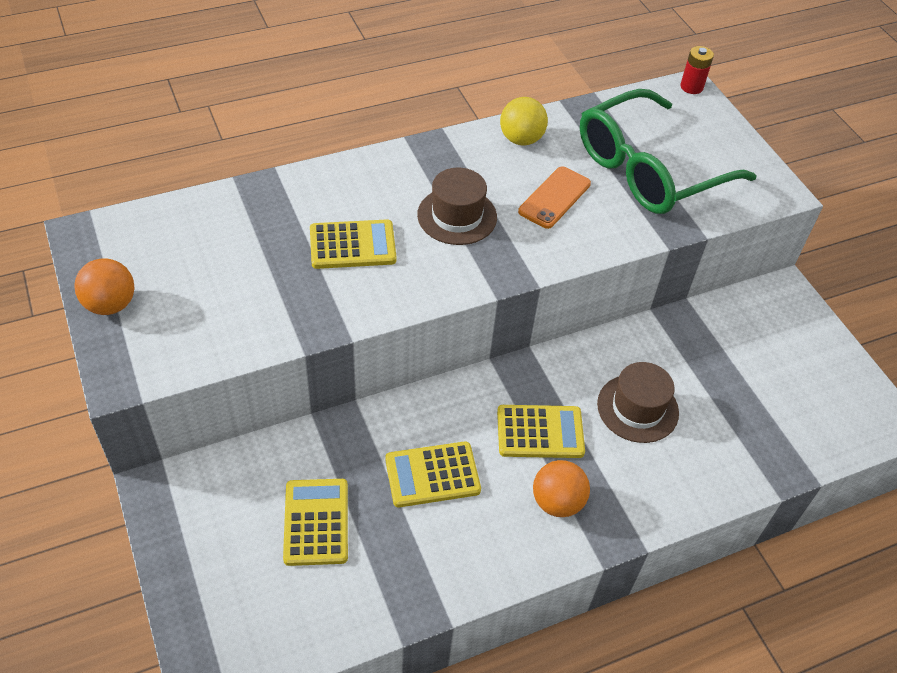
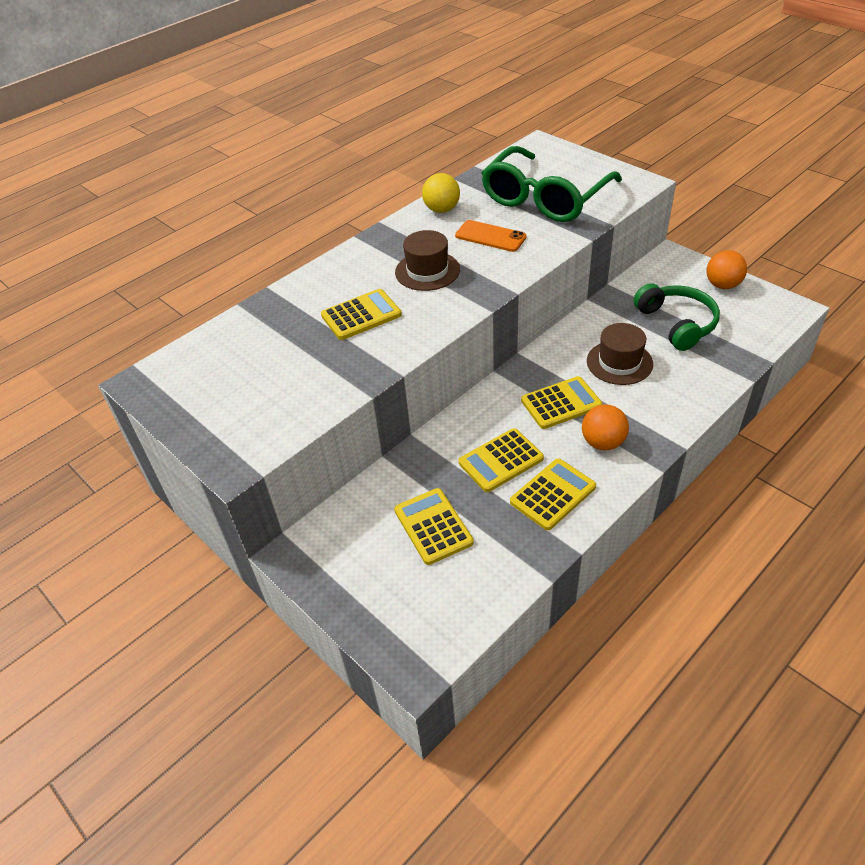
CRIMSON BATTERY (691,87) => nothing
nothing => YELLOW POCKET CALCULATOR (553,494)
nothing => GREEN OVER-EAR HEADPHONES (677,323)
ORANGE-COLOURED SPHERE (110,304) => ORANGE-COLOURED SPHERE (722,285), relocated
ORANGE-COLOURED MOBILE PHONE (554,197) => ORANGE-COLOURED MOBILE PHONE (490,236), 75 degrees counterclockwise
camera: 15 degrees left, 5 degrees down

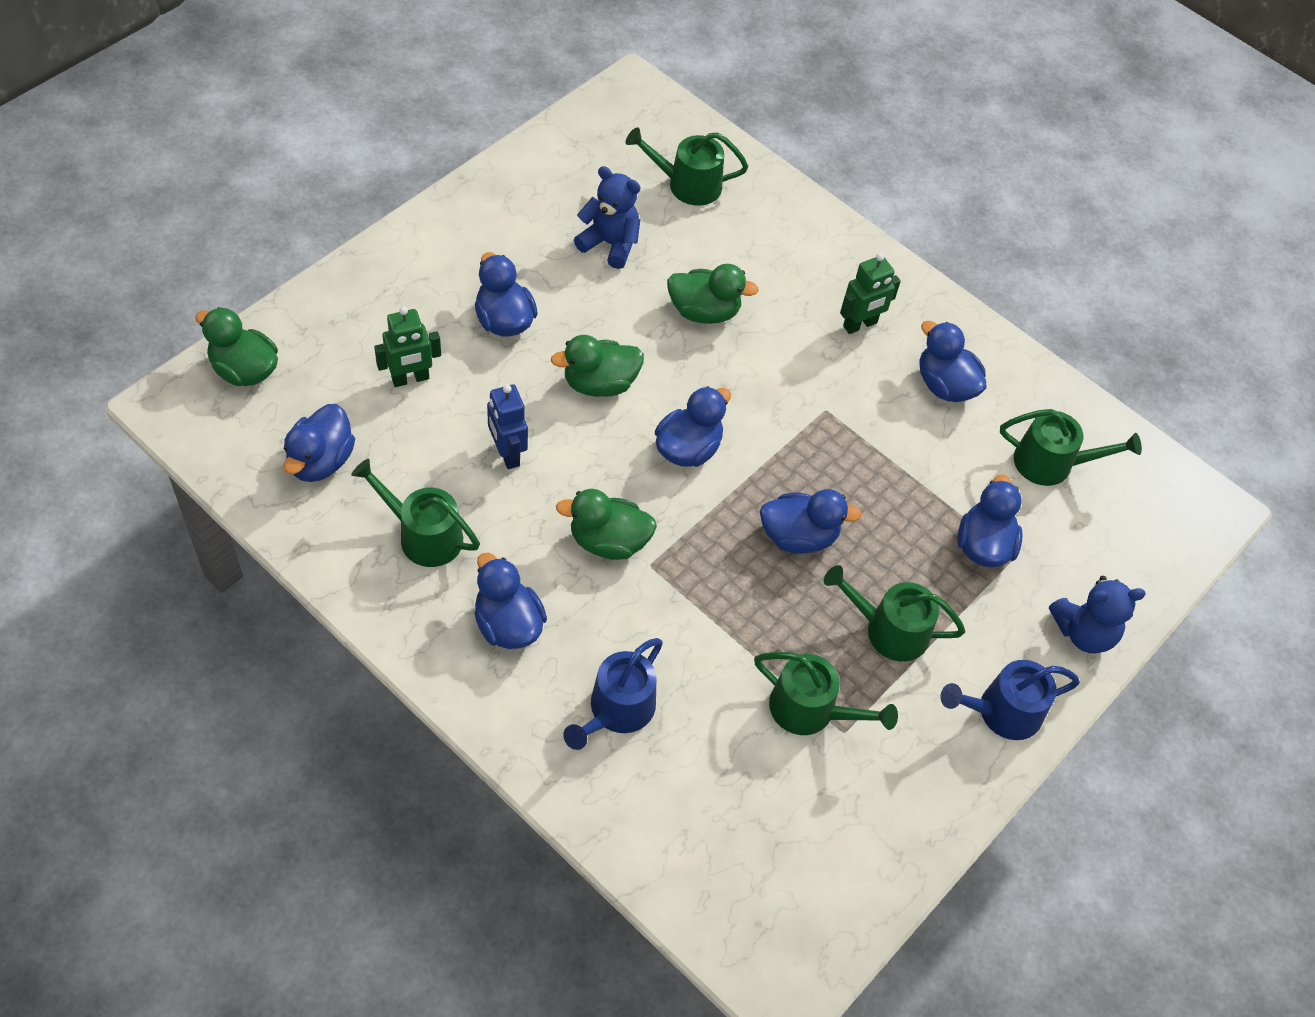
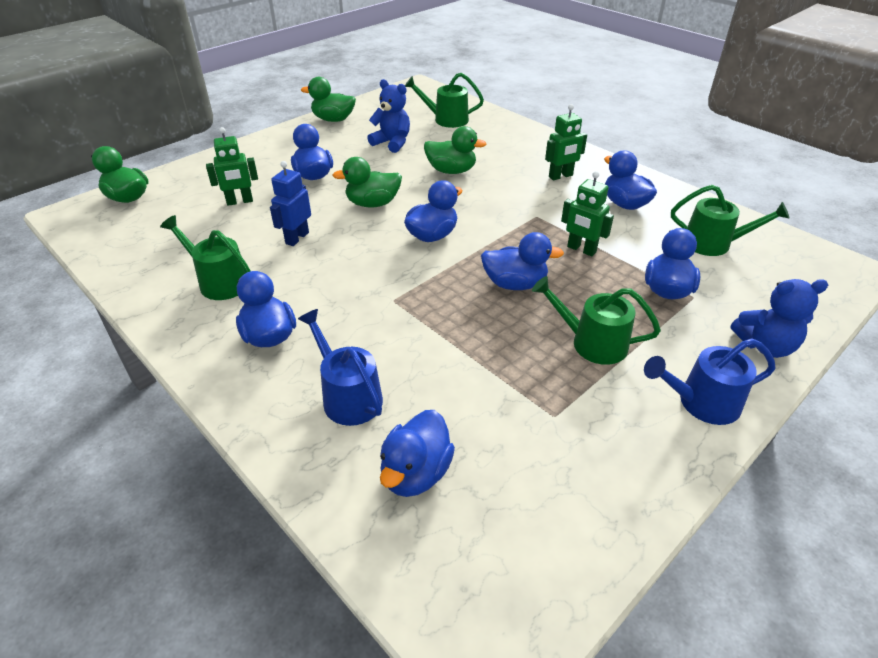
GREEN WATERING POT (810,710) => nothing
nothing => GREEN ROBOT (581,249)
BLUE RUBBER DUCK (321,461) => BLUE RUBBER DUCK (415,473), relocated
GREEN RUBBER DUCK (608,541) => GREEN RUBBER DUCK (333,119), relocated
BLUE ROBOT (507,453) => BLUE ROBOT (297,238), 45 degrees clockwise
BLUE WATERING POT (617,710) => BLUE WATERING POT (348,396), 105 degrees clockwise
camera: 10 degrees right, 15 degrees down

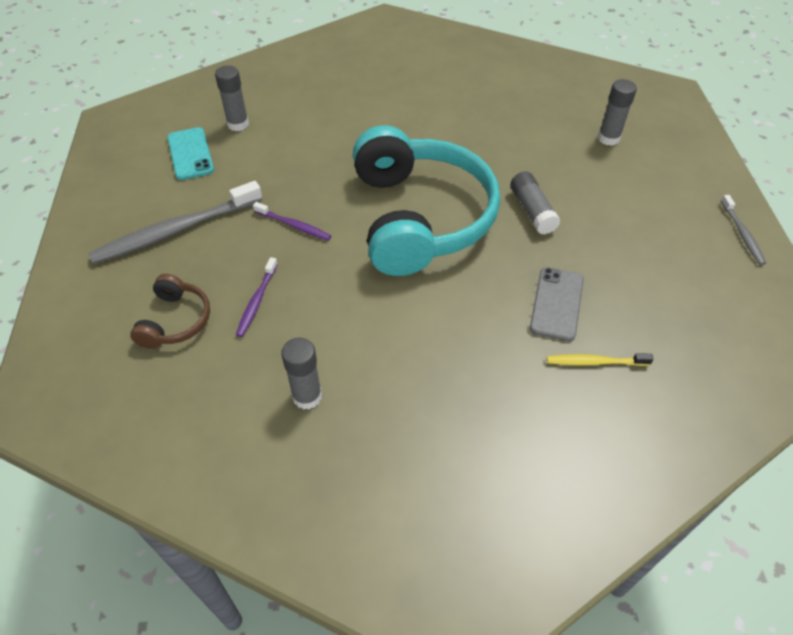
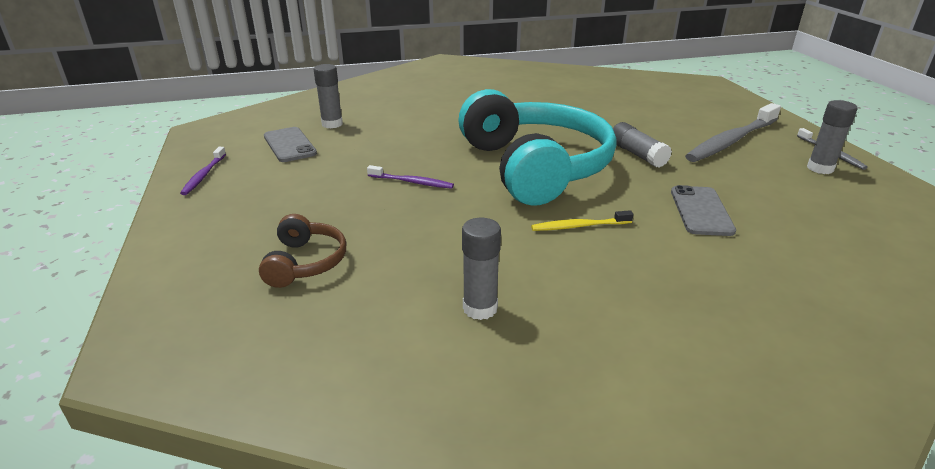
GREY TOOTHBRUSH (175,231) => GREY TOOTHBRUSH (731,141), relocated
ROYAL PURPLE TOOTHBRUSH (256,301) => ROYAL PURPLE TOOTHBRUSH (204,175), relocated
YELLOW TOOTHBRUSH (595,362) => YELLOW TOOTHBRUSH (579,226), relocated
GREY STICK OF GLUE (608,138) => GREY STICK OF GLUE (820,168), relocated
TEAL MOBILE PHONE (190,154) => GREY MOBILE PHONE (289,145)
camera: 10 degrees left, 20 degrees down

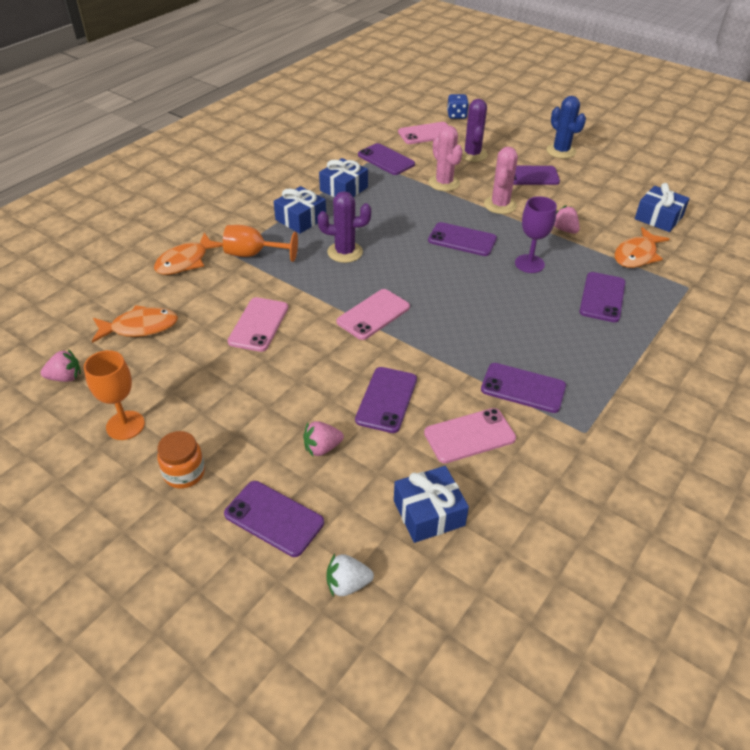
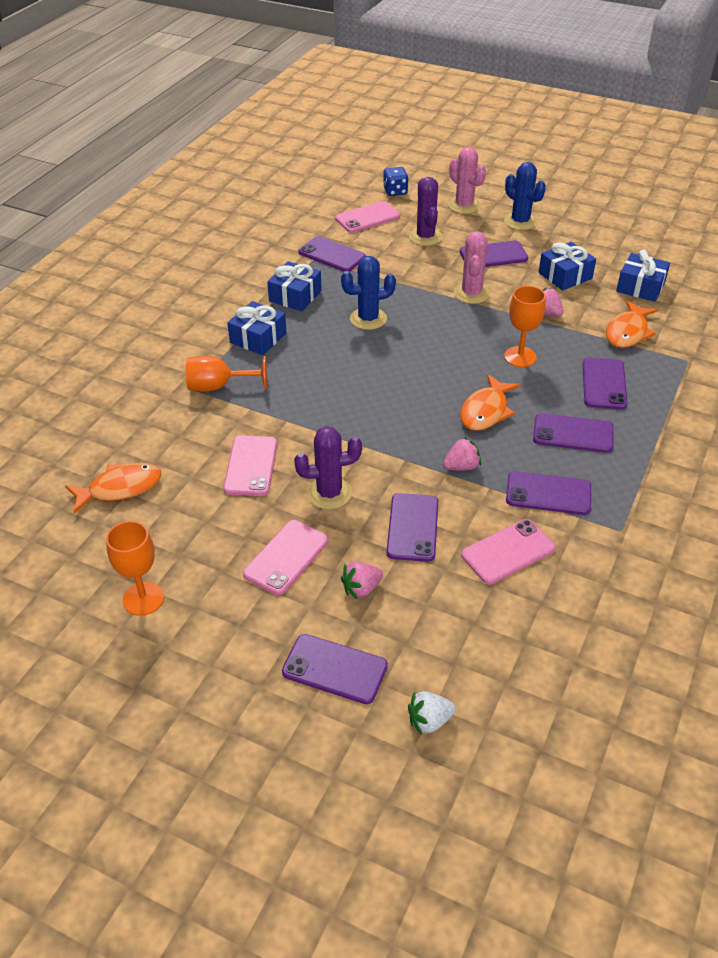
ORANGE-COLOURED PRESERVE JAR (184,473) => nothing
nothing => BLUE CACTUS (368,319)
PINK STRAWBERRY (65,377) => PINK STRAWBERRY (461,466), relocated
ORANGE-COLOURED FISH FIGURE (186,261) => ORANGE-COLOURED FISH FIGURE (486,411), relocated
ROYAL PURPLE CACTUS (345,252) => ROYAL PURPLE CACTUS (329,493), relocated
PINK MOBILE PHONE (373,314) => PINK MOBILE PHONE (286,557), relocated
BLUE GIFT (429,513) => BLUE GIFT (565,276), relocated
ROYAL PURPLE MOBILE PHONE (462,240) => ROYAL PURPLE MOBILE PHONE (573,433), relocated
PINK CACTUS (444,183) => PINK CACTUS (464,206), relocated
ROYAL PURPLE CHALICE (529,264) => ORANGE-COLOURED CHALICE (520,357)
camera: 10 degrees left, 0 degrees up

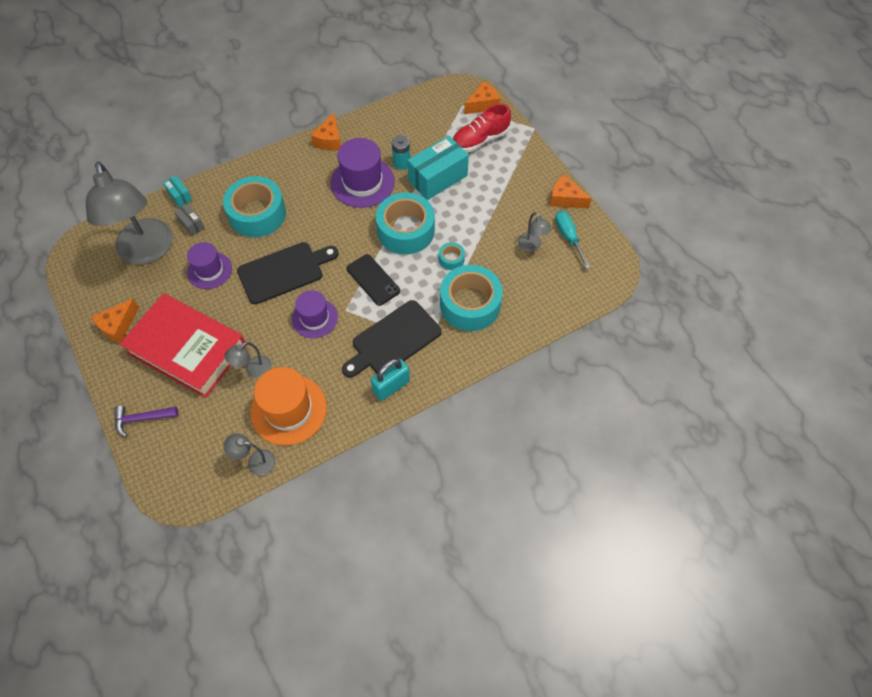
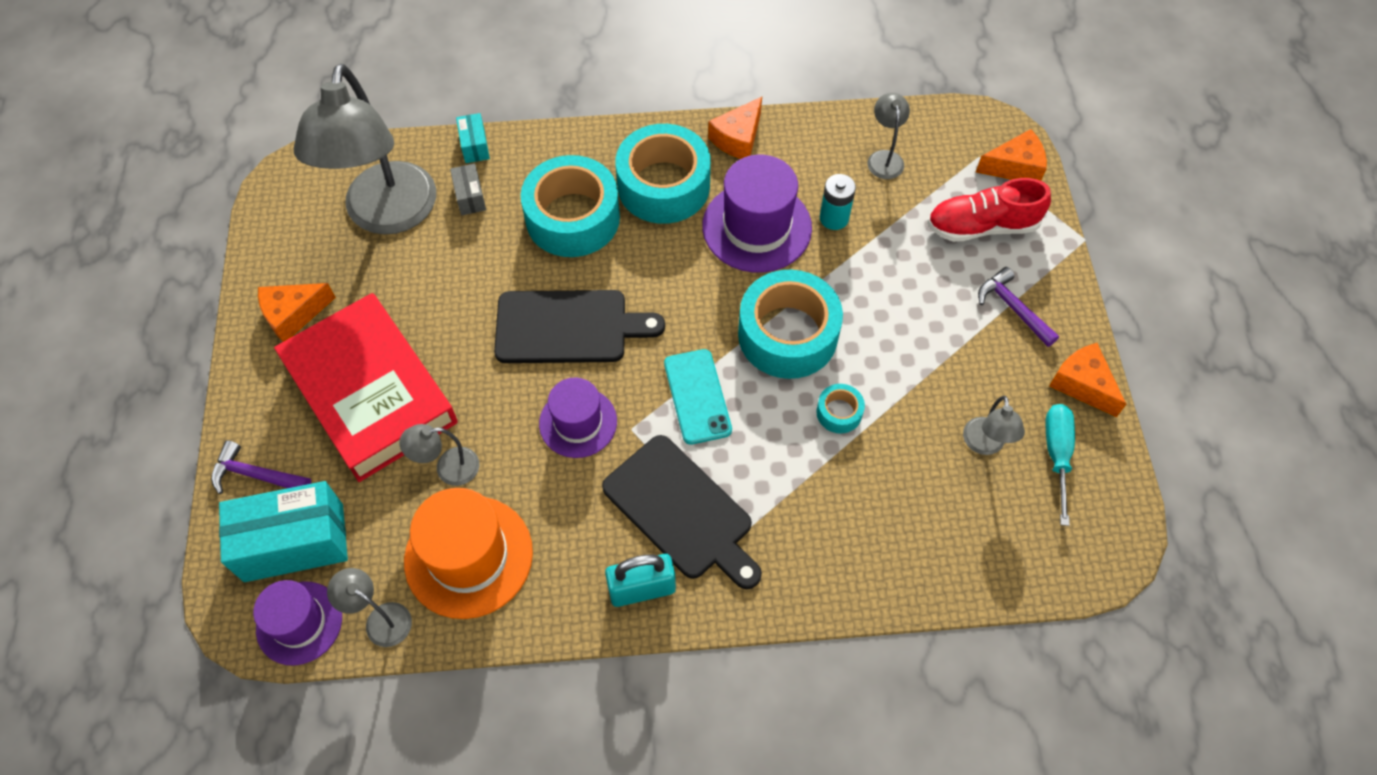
nothing => GREY DESK LAMP (884,158)
nothing => ROYAL PURPLE CLAW HAMMER (1013,308)
ROYAL PURPLE HAT (209,270) => ROYAL PURPLE HAT (299,623), relocated
TEAL PACKAGE (438,178) => TEAL PACKAGE (294,542), relocated
TEAL ROLL OF TAPE (470,304) => TEAL ROLL OF TAPE (663,185), relocated
BLACK MOBILE PHONE (373,280) => TEAL MOBILE PHONE (697,396)
BLACK CHOPPING BOARD (393,340) => BLACK CHOPPING BOARD (681,511), 120 degrees counterclockwise
camera: 25 degrees right, 0 degrees up

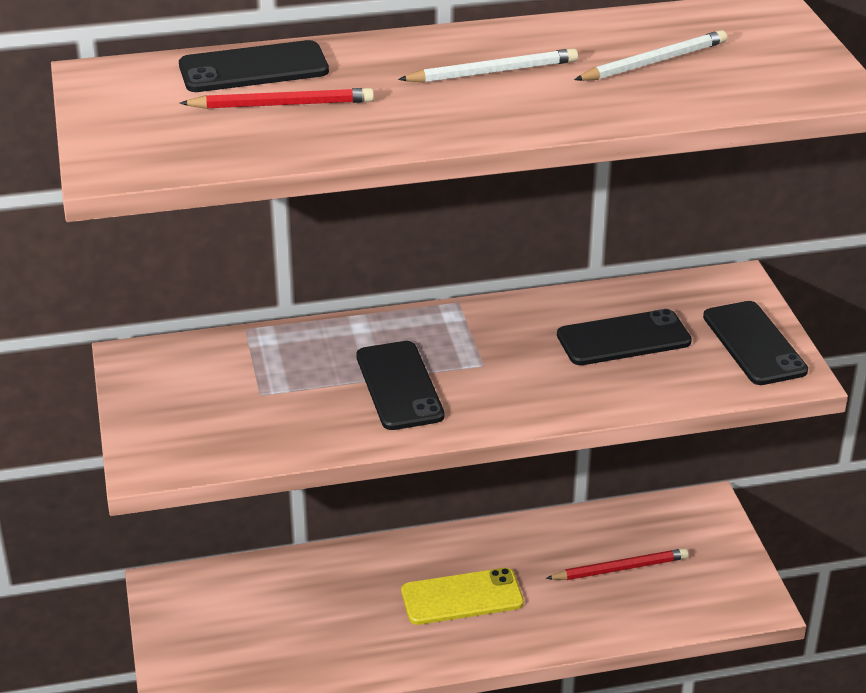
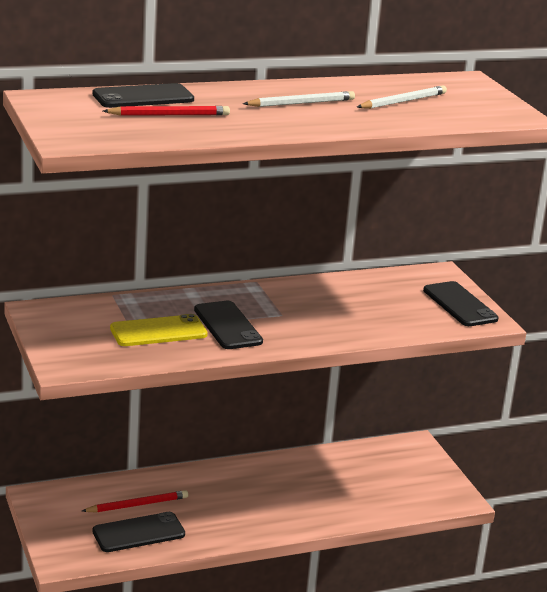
YELLOW MOBILE PHONE (462,597) => YELLOW MOBILE PHONE (158,331), relocated
CRIMSON PENCIL (620,569) => CRIMSON PENCIL (137,505), relocated
BLACK MOBILE PHONE (623,338) => BLACK MOBILE PHONE (138,533), relocated
camera: 10 degrees left, 10 degrees down

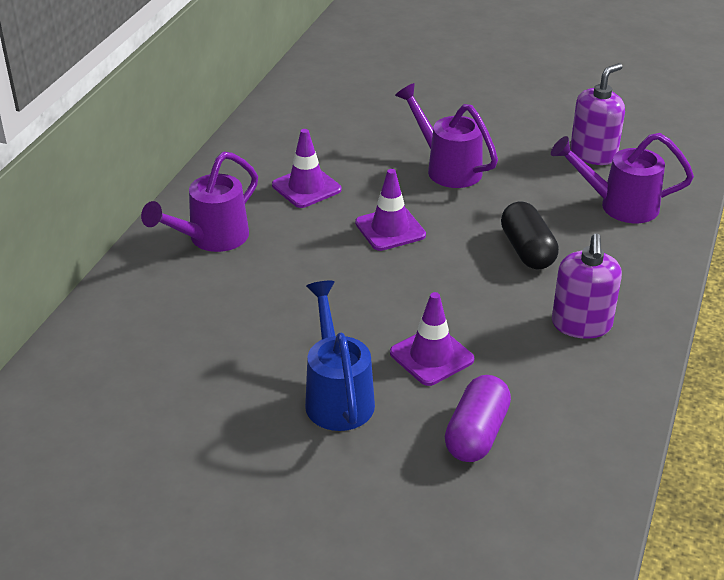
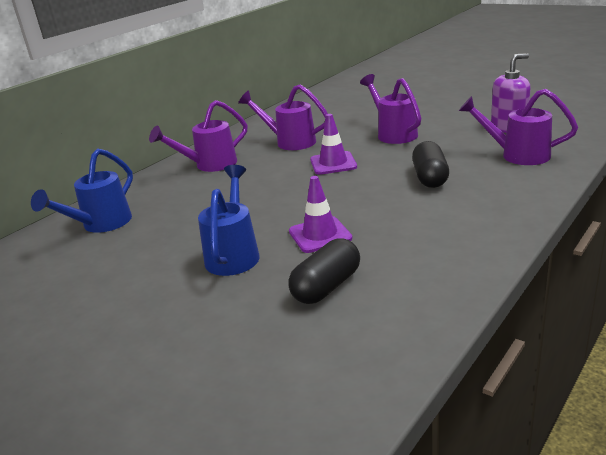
ROYAL PURPLE PUMP BOTTLE (581,324) => nothing
nothing => BLUE WATERING POT (100,225)
ROYAL PURPLE ROAD CONE (306,187) => ROYAL PURPLE WATERING POT (289,142)
ROYAL PURPLE CAPSULE (476,434) => BLACK CAPSULE (327,287)
camera: 20 degrees right, 10 degrees down

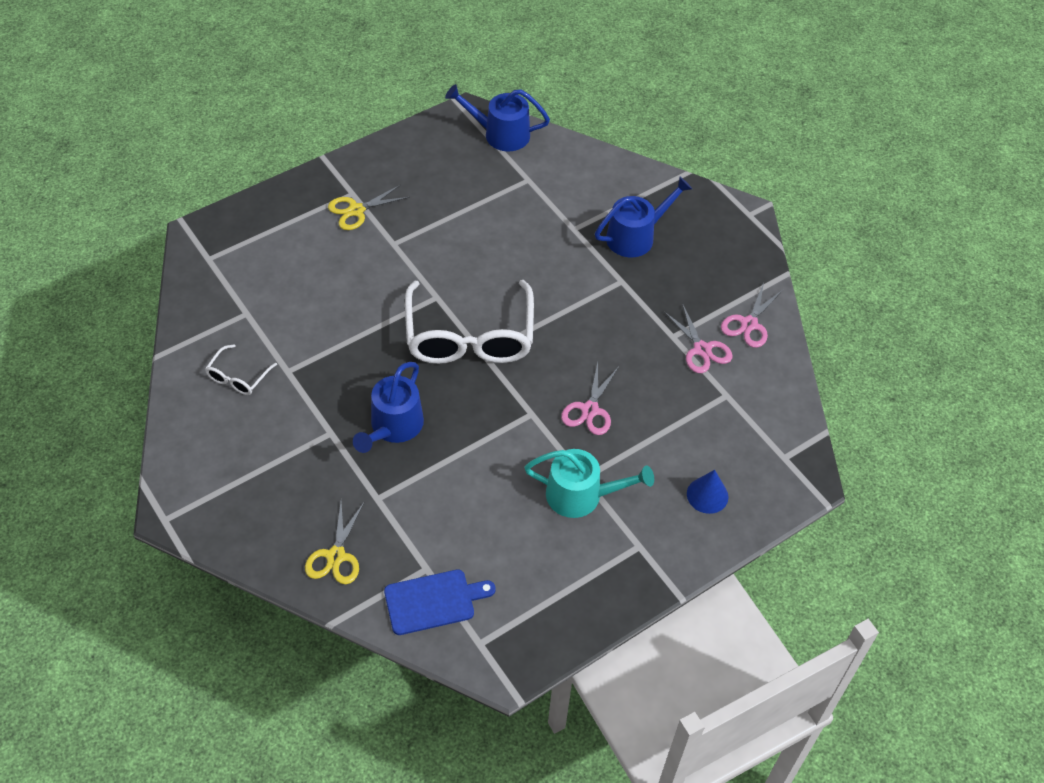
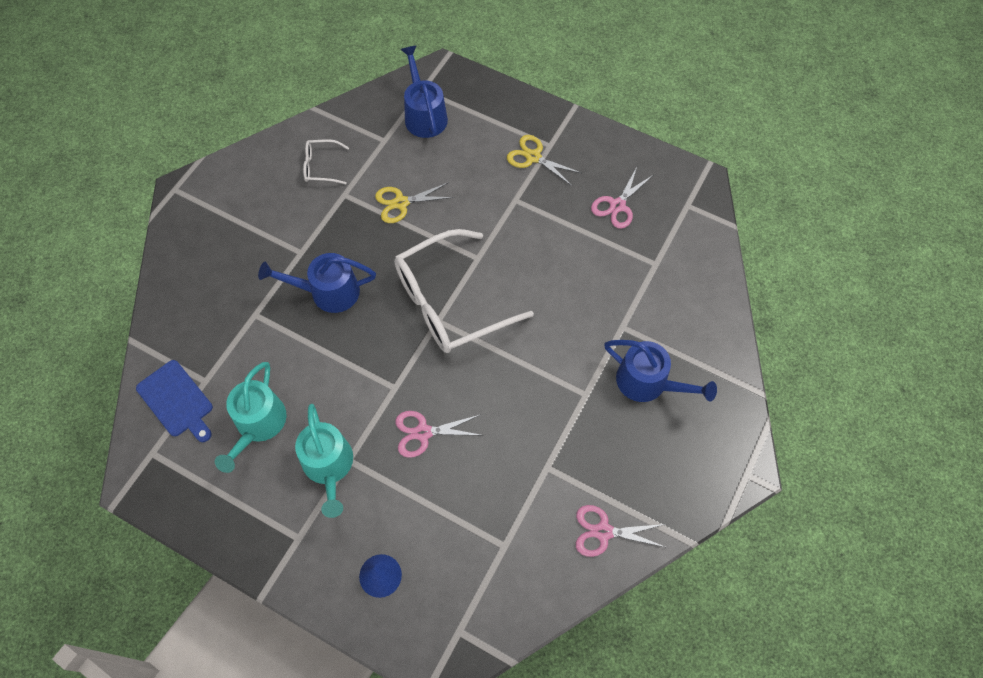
nothing => TEAL WATERING POT (258,424)
YELLOW SHEARS (336,556) => YELLOW SHEARS (401,203), relocated
BLUE WATERING POT (500,134) => BLUE WATERING POT (424,115), relocated
PINK SHEARS (702,349) => PINK SHEARS (617,205), relocated
camera: 65 degrees right, 10 degrees up

